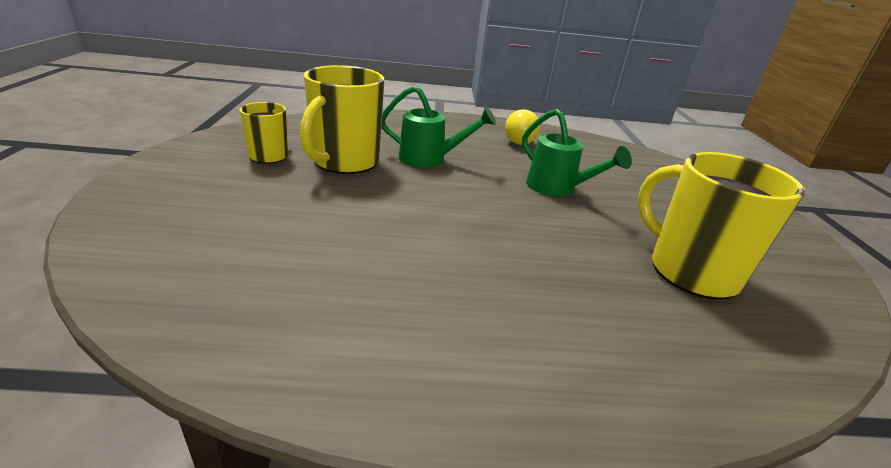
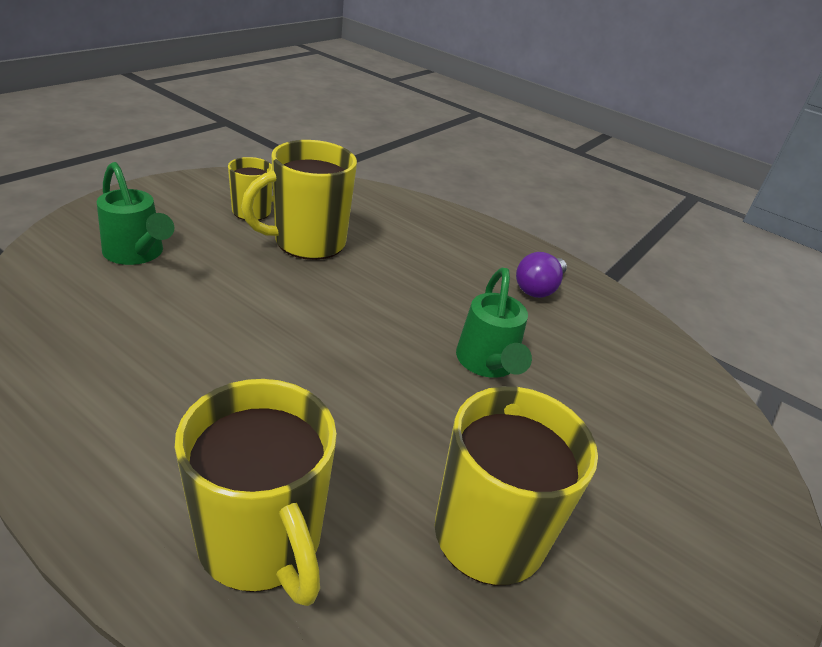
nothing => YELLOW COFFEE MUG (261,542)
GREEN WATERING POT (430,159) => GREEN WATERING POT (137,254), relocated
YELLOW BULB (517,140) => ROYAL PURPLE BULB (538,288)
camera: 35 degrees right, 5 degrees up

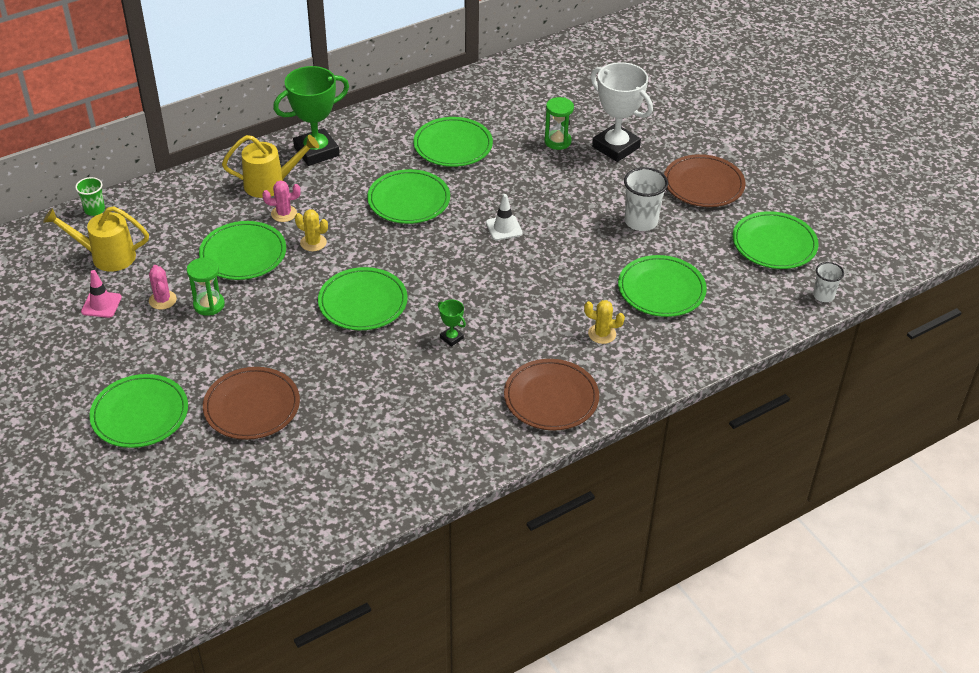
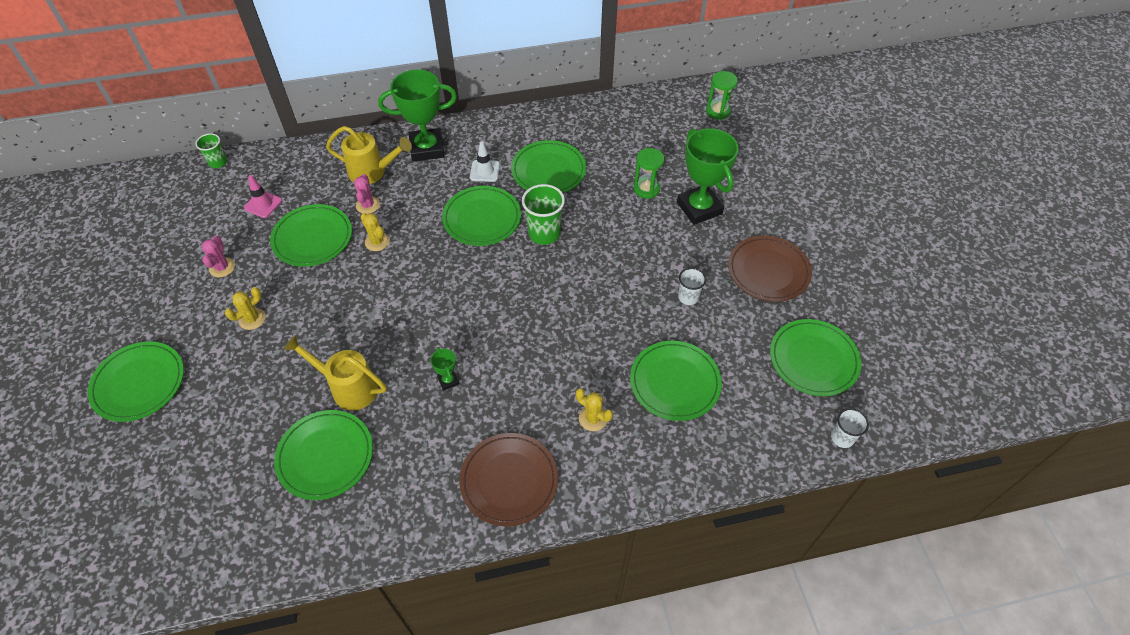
BROWN FLAT DISH (252,406) => nothing
nothing => YELLOW CACTUS (252,319)
nothing => GREEN TUMBLER (544,233)
YELLOW WATERING POT (106,256) => YELLOW WATERING POT (348,387), relocated
PINK ROAD CONE (101,304) => PINK ROAD CONE (263,204), relocated
GREEN HOURGLASS (209,305) => GREEN HOURGLASS (718,111), relocated
GREEN FLAT DISH (363,302) => GREEN FLAT DISH (325,456), relocated
SNOW-WHITE ROAD CONE (504,228) => SNOW-WHITE ROAD CONE (484,171), relocated
SNOW-WHITE PRIZE CUP (616,147) => GREEN PRIZE CUP (699,208)
PINK CACTUS (284,214) => PINK CACTUS (367,205), 75 degrees clockwise
SNOW-WHITE TUMBLER (641,221) => SNOW-WHITE TUMBLER (688,297), x0.61
camera: 20 degrees right, 10 degrees up

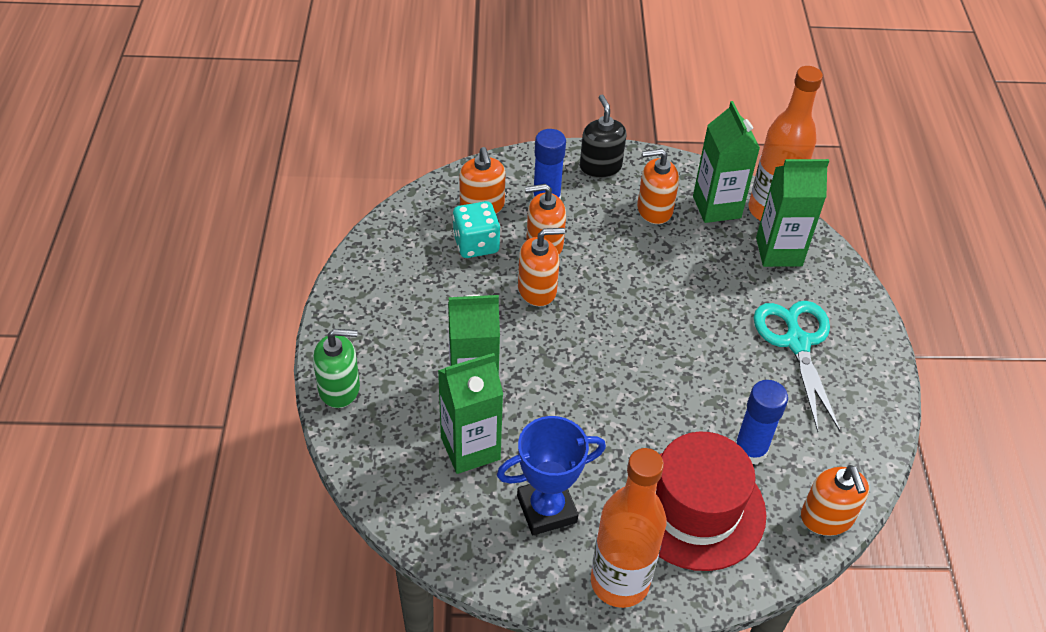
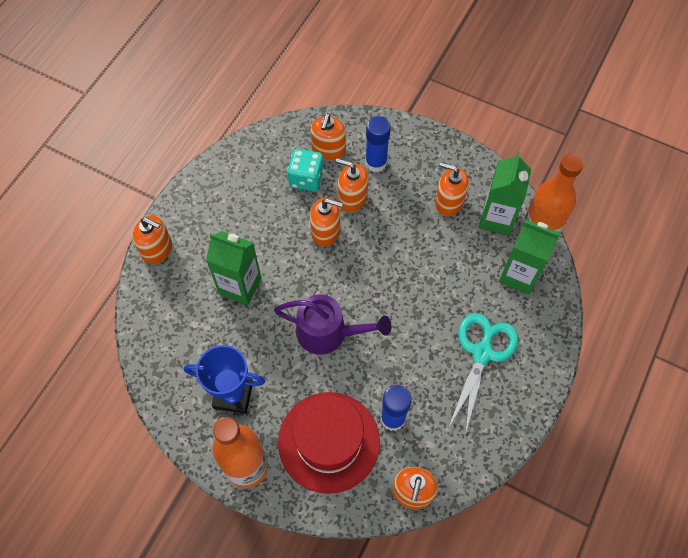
GREEN JUICE CARTON (470,448) => nothing
BLACK PUMP BOTTLE (600,166) => nothing
nothing => ROYAL PURPLE WATERING POT (328,332)
GREEN PUMP BOTTLE (339,388) => ORANGE-COLOURED PUMP BOTTLE (157,249)
camera: 30 degrees right, 15 degrees up

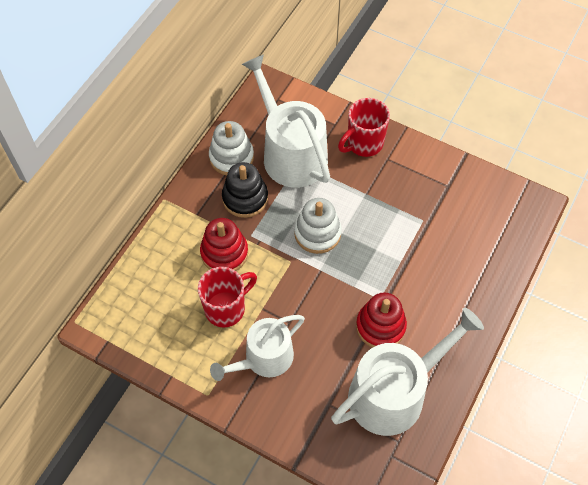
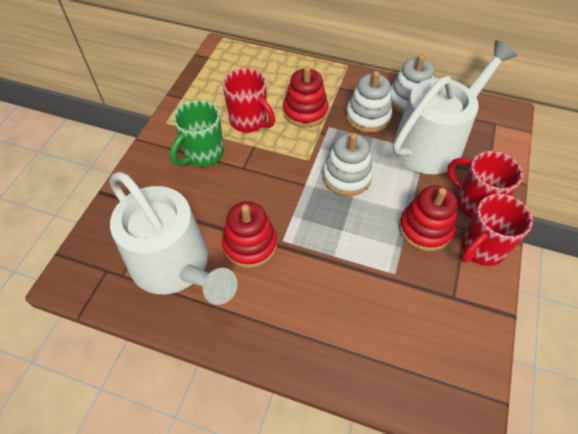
nothing => CRIMSON STACKING TOY (425,229)
nothing => CRIMSON COFFEE MUG (481,249)
SNOW-WHITE WATERING POT (264,358) => GREEN COFFEE MUG (203,154)
BLACK STACKING TOY (245,198) => SNOW-WHITE STACKING TOY (368,116)
camera: 80 degrees right, 5 degrees down

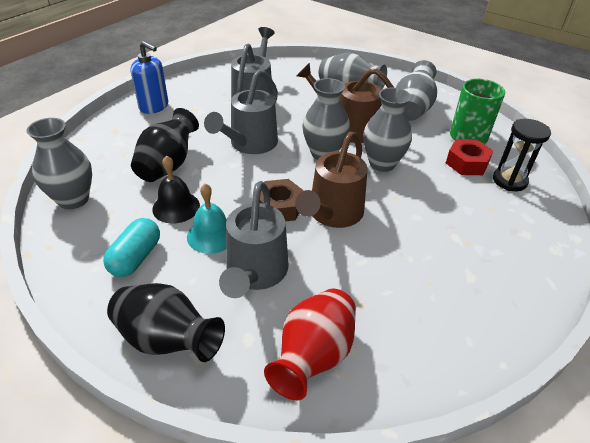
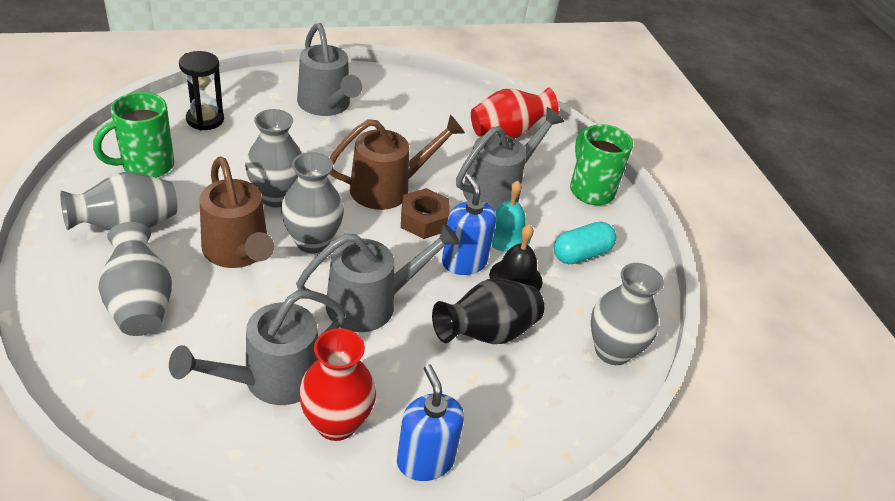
CRIMSON HEX NUT (467,163) => nothing
nothing => GREY WATERING POT (327,106)
nothing => CRIMSON VASE (336,423)
nothing => BLUE PUMP BOTTLE (464,262)
BLACK VASE (167,339) => GREEN COFFEE MUG (590,190)
camera: 145 degrees left, 0 degrees up

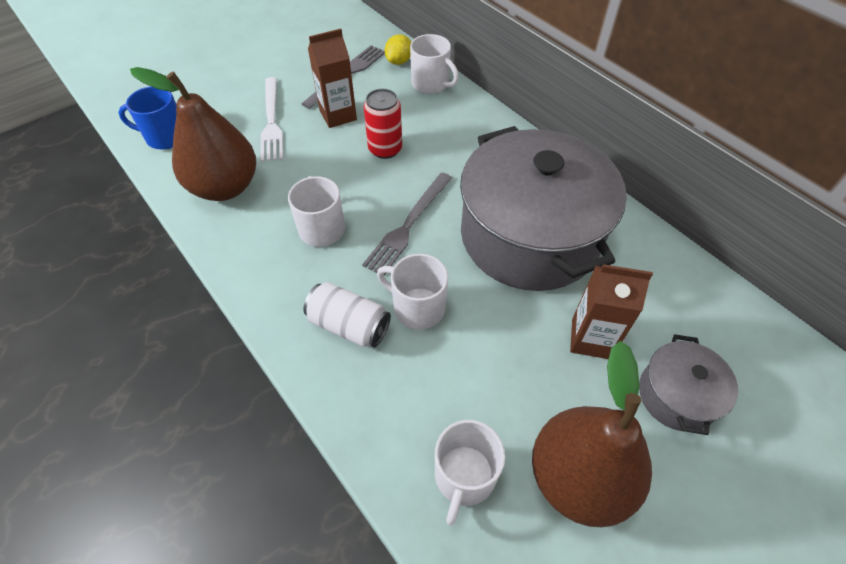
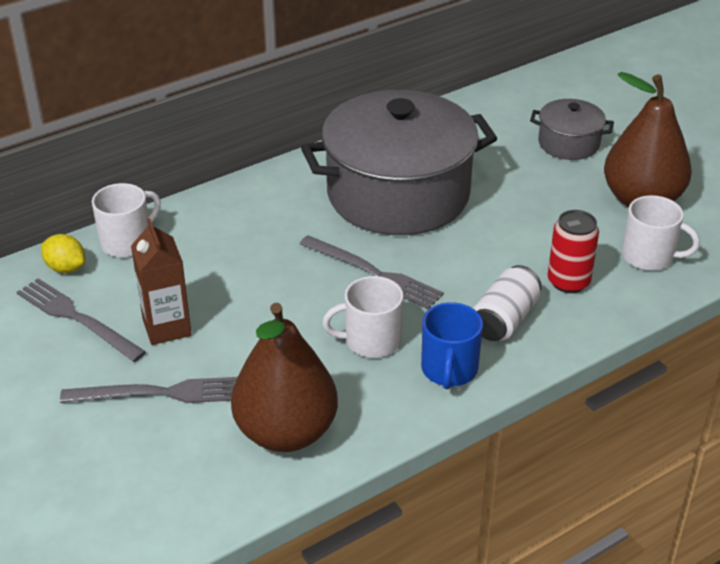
SNOW-WHITE COFFEE MUG (417,307) => nothing
BROWN JUICE CARTON (591,338) => nothing
BLUE COFFEE MUG (166,137) => BLUE COFFEE MUG (449,370), relocated
CRIMSON CAN (385,149) => CRIMSON CAN (568,282), relocated
SNOW-WHITE FORK (271,121) => GREY FORK (160,393)
camera: 85 degrees left, 15 degrees down

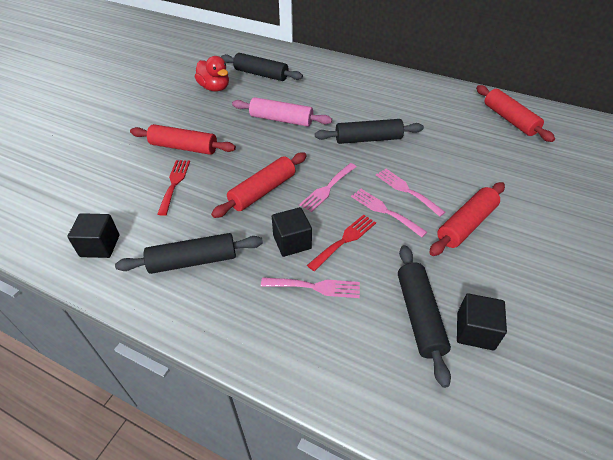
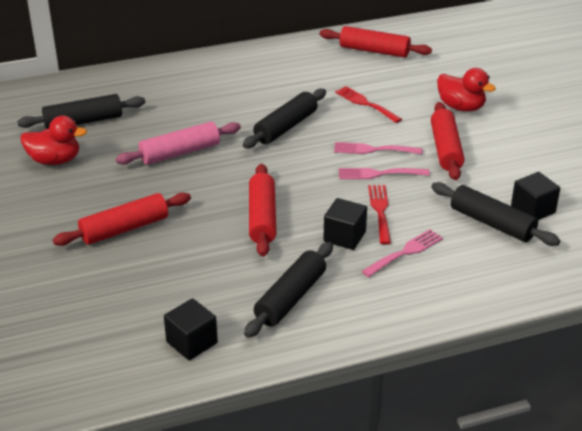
PINK FORK (327,188) => nothing
nothing => CRIMSON RUBBER DUCK (461,107)
CRIMSON FORK (174,184) => CRIMSON FORK (365,103), relocated
camera: 45 degrees left, 10 degrees down

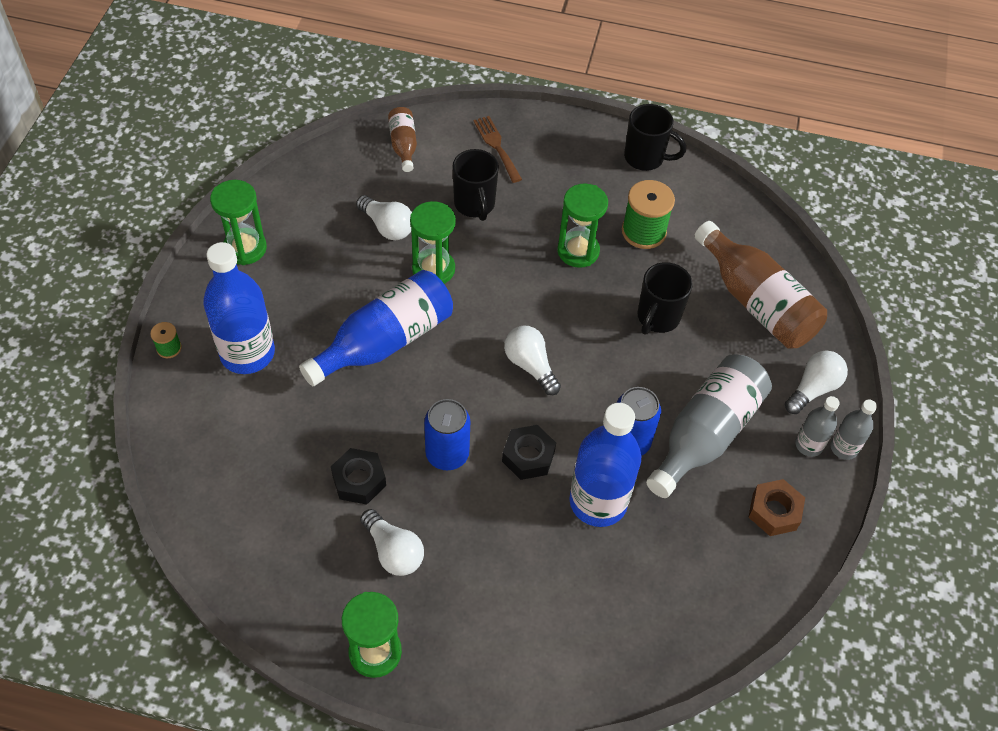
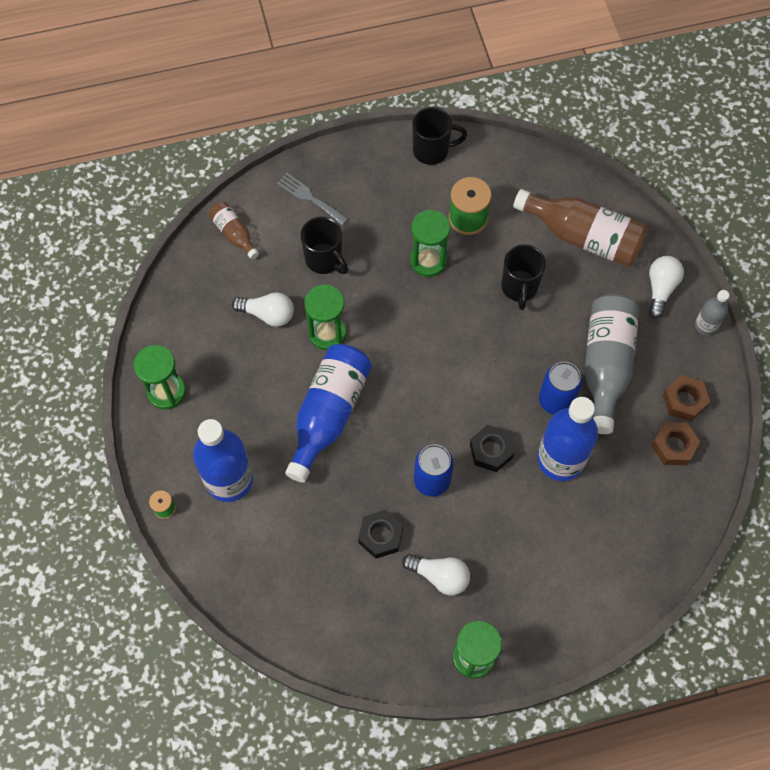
SNOW-WHITE BULB (530,366) => nothing
GREY FLASK (808,445) => nothing
nothing => BROWN HEX NUT (673,446)
BROWN FORK (496,146) => GREY FORK (309,198)
camera: 25 degrees left, 10 degrees up

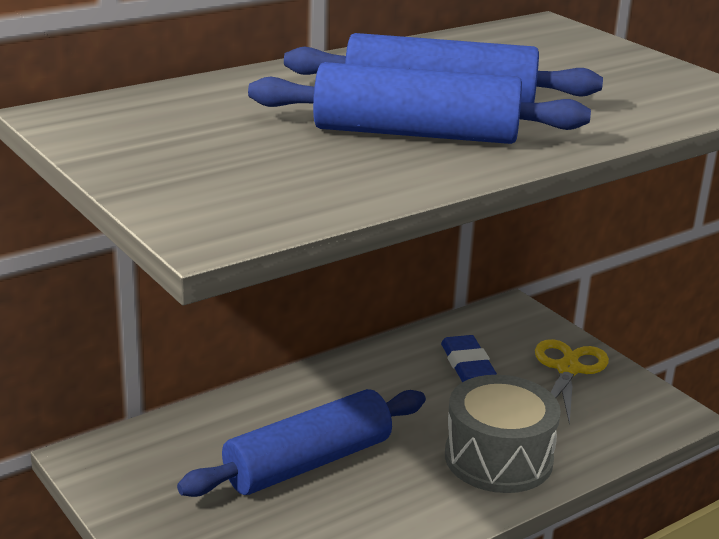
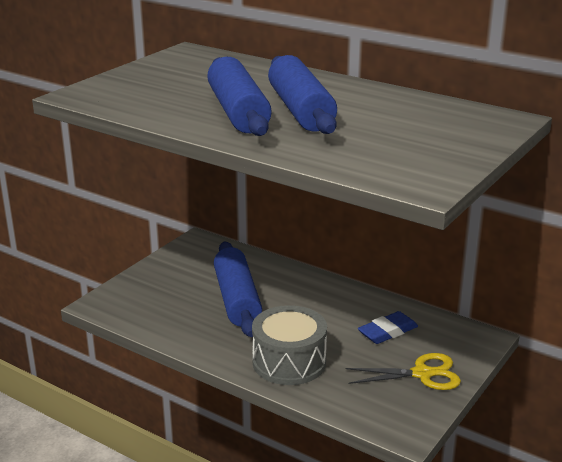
BLUE ROLLING PIN (308,463) => BLUE ROLLING PIN (237,299), 45 degrees clockwise
camera: 70 degrees right, 0 degrees up

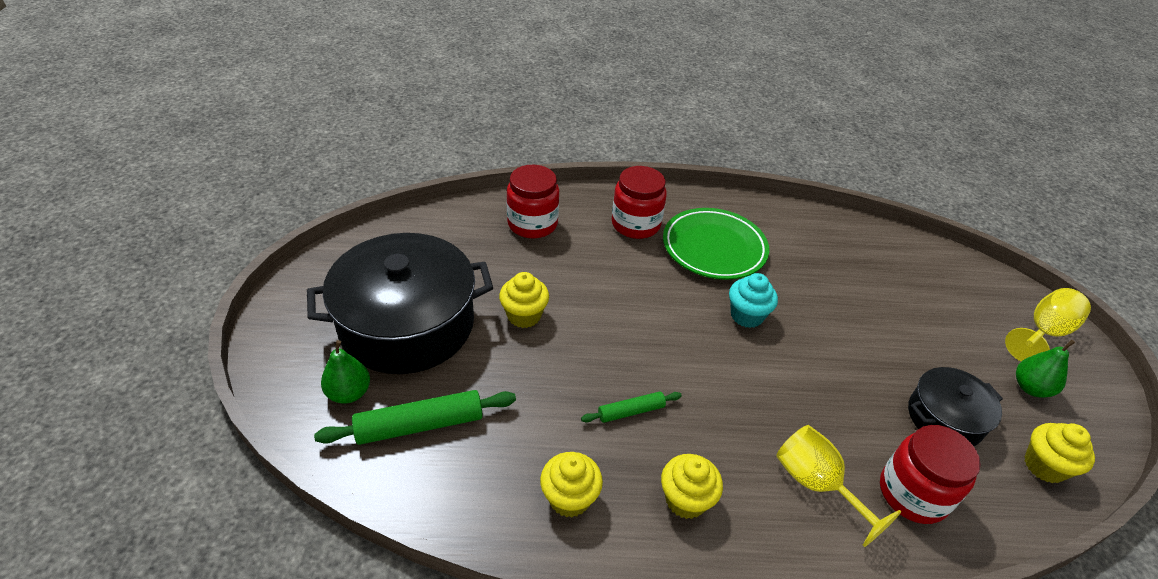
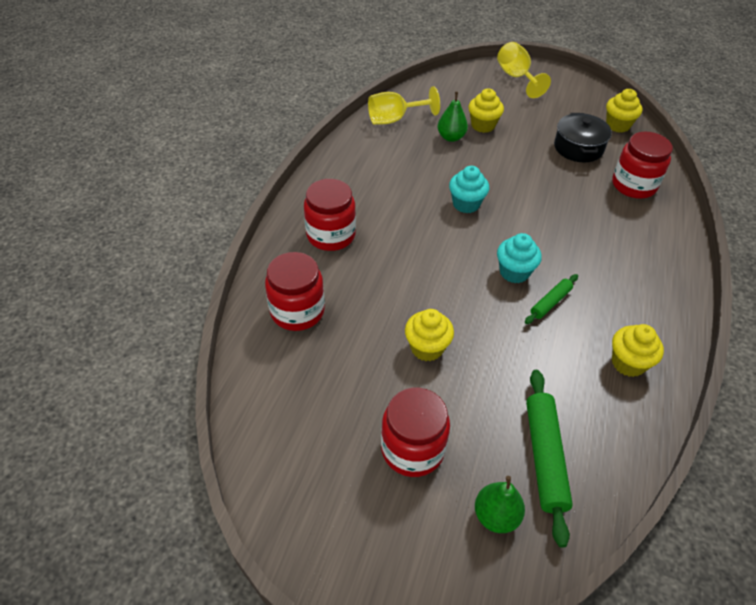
GREEN FLAT DISH (714,248) => nothing
nothing => TEAL MUFFIN (514,272)
YELLOW MUFFIN (685,500) => YELLOW MUFFIN (483,125), relocated
YELLOW CHALICE (816,484) => YELLOW CHALICE (394,119), relocated
GREEN TOY PEAR (1030,388) => GREEN TOY PEAR (451,137), relocated
BLACK POT (407,324) => CRIMSON PRESERVE JAR (412,449)
GREEN ROLLING PIN (631,411) => GREEN ROLLING PIN (550,302), 45 degrees clockwise
camera: 70 degrees left, 5 degrees up

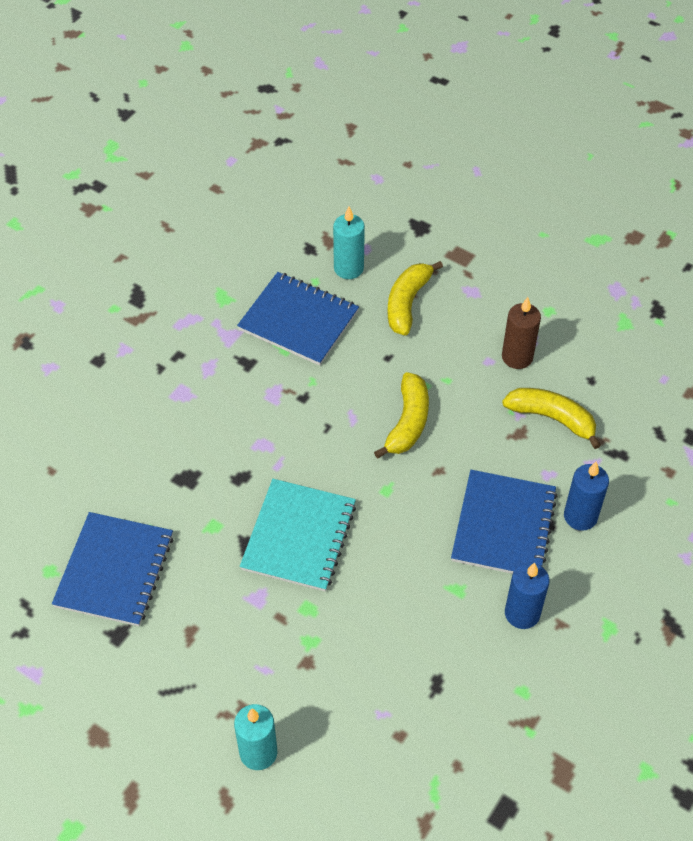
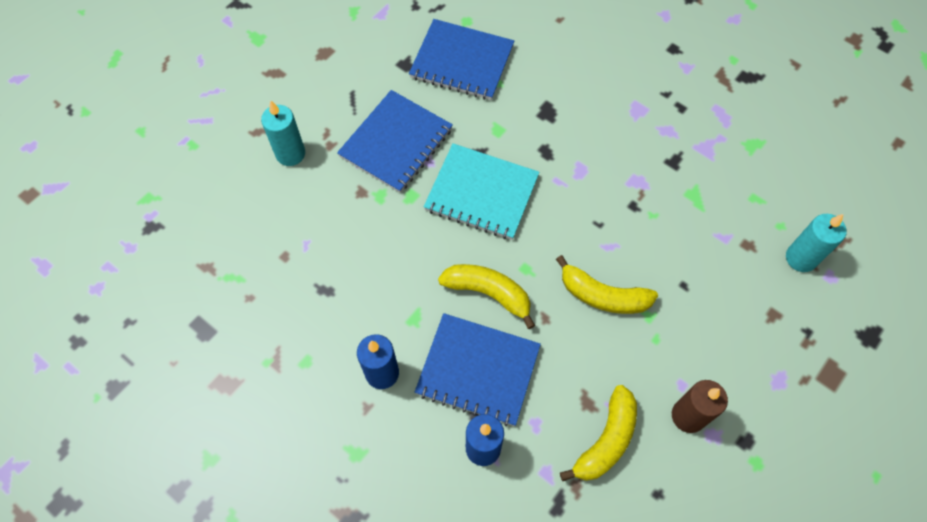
BLUE NOTEBOOK (298,321) => BLUE NOTEBOOK (396,143), relocated
YELLOW BANANA (407,303) => YELLOW BANANA (489,293), relocated
camera: 95 degrees right, 10 degrees up

